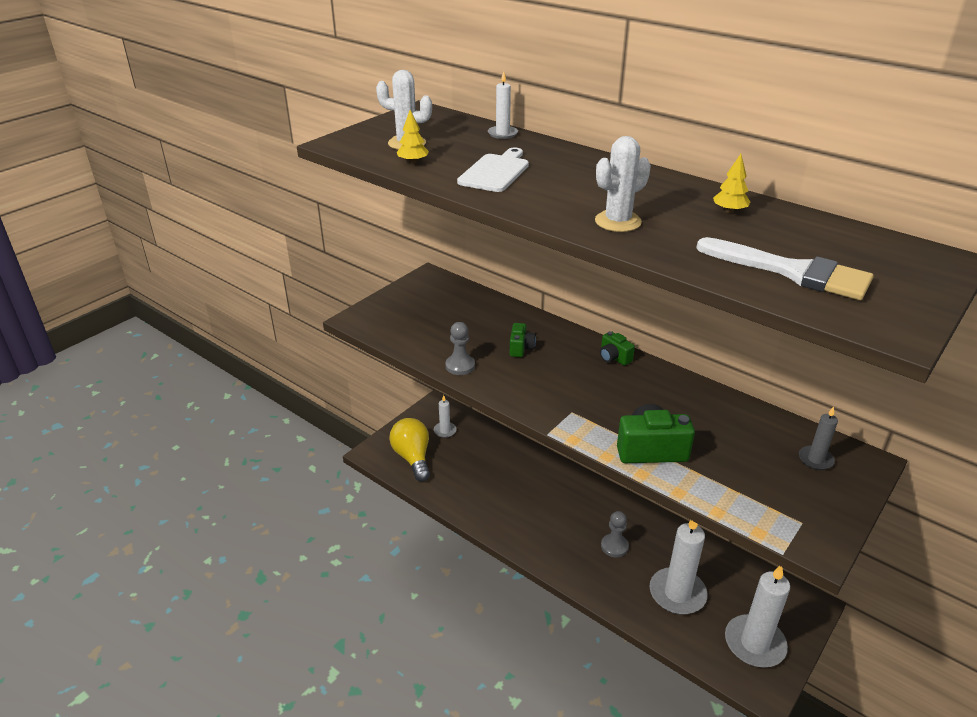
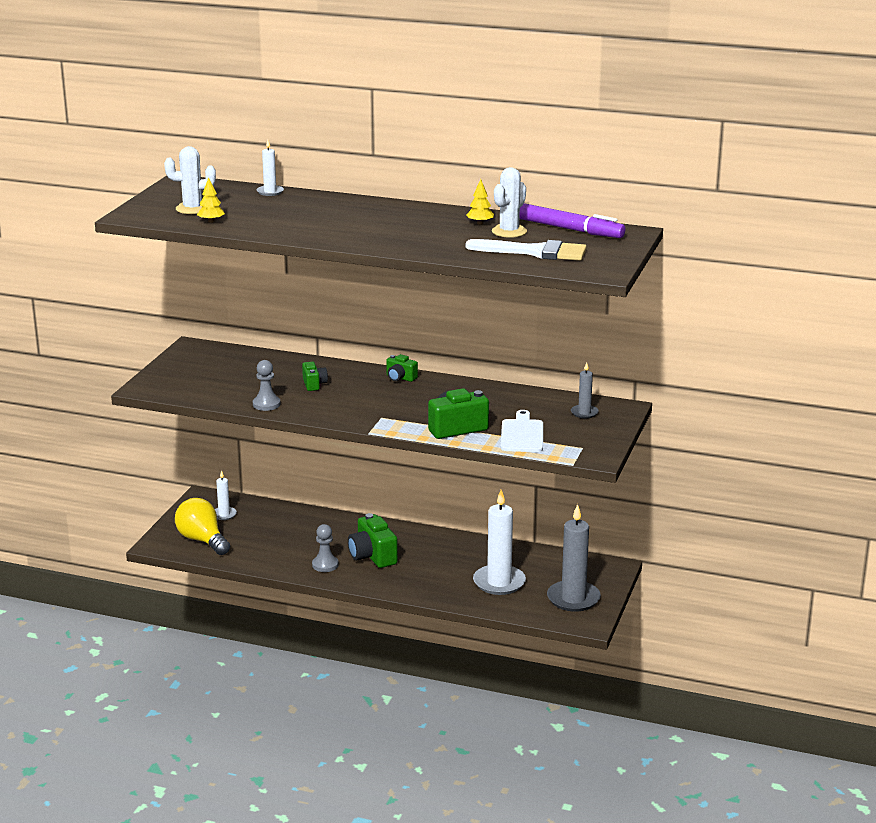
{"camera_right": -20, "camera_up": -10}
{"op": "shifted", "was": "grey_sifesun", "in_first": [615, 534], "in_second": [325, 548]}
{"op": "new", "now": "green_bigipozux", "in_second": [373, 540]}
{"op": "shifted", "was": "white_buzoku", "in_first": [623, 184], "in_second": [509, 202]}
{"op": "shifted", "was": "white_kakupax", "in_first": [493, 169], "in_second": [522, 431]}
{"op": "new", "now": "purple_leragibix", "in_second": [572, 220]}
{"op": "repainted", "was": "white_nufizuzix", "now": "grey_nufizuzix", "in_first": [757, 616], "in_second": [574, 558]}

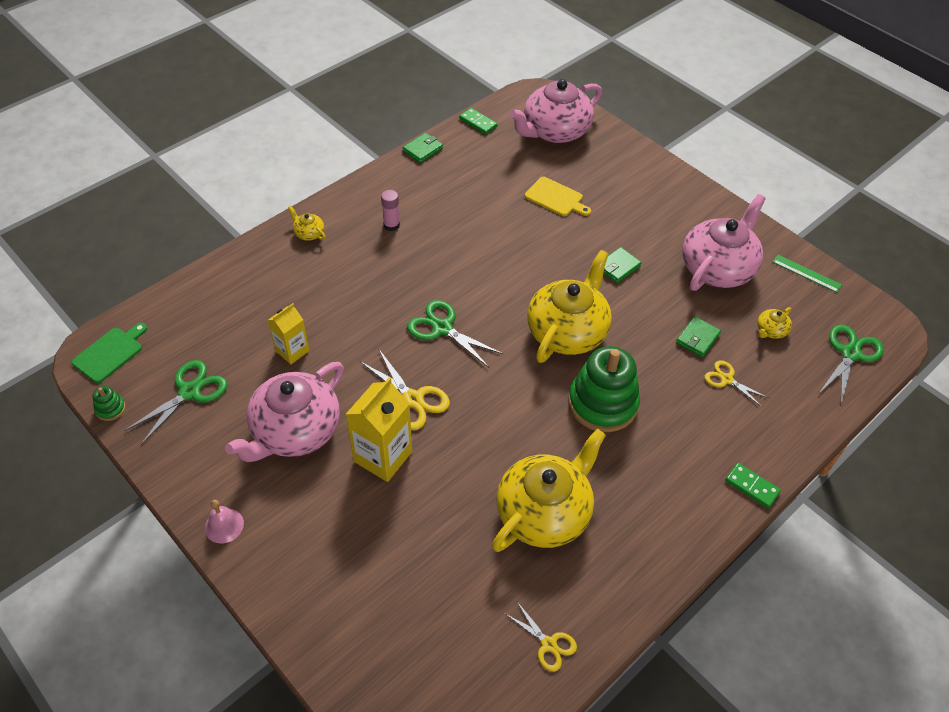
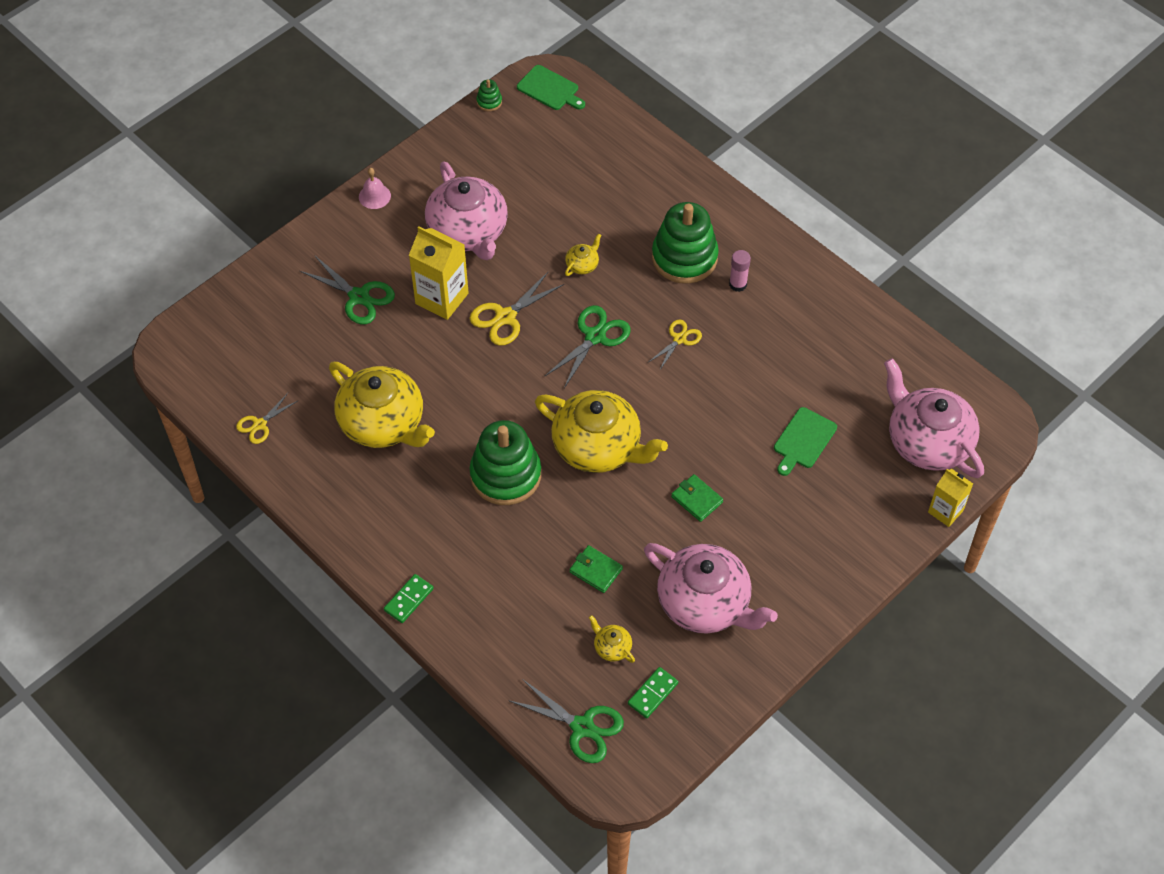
{"camera_right": 90, "camera_up": 5}
{"op": "shifted", "was": "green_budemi", "in_first": [176, 402], "in_second": [347, 289]}
{"op": "rotated", "was": "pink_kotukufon", "in_first": [284, 412], "in_second": [466, 210], "clockwise": -150}
{"op": "shifted", "was": "yellow_kotukufon", "in_first": [307, 223], "in_second": [583, 254]}
{"op": "shifted", "was": "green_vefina", "in_first": [478, 121], "in_second": [653, 692]}
{"op": "shifted", "was": "yellow_budemi", "in_first": [736, 383], "in_second": [675, 345]}
{"op": "new", "now": "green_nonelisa", "in_second": [685, 243]}
{"op": "repainted", "was": "yellow_kakupax", "now": "green_kakupax", "in_first": [558, 196], "in_second": [805, 441]}
{"op": "shifted", "was": "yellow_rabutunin", "in_first": [288, 333], "in_second": [950, 498]}
{"op": "gone", "was": "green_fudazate", "in_first": [423, 148]}
{"op": "gone", "was": "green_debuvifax", "in_first": [807, 274]}

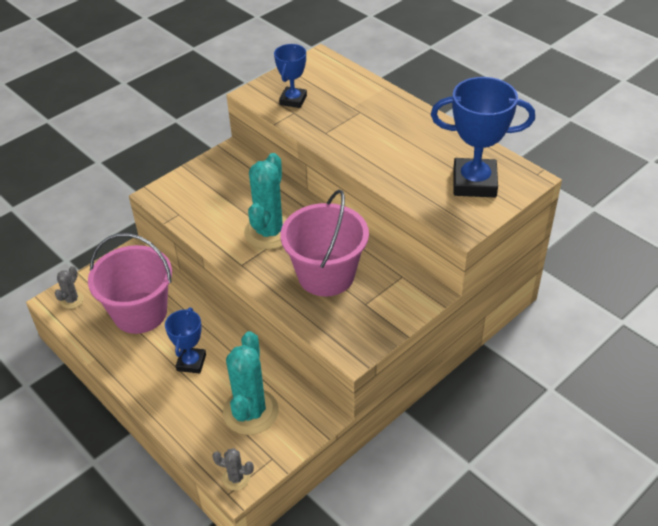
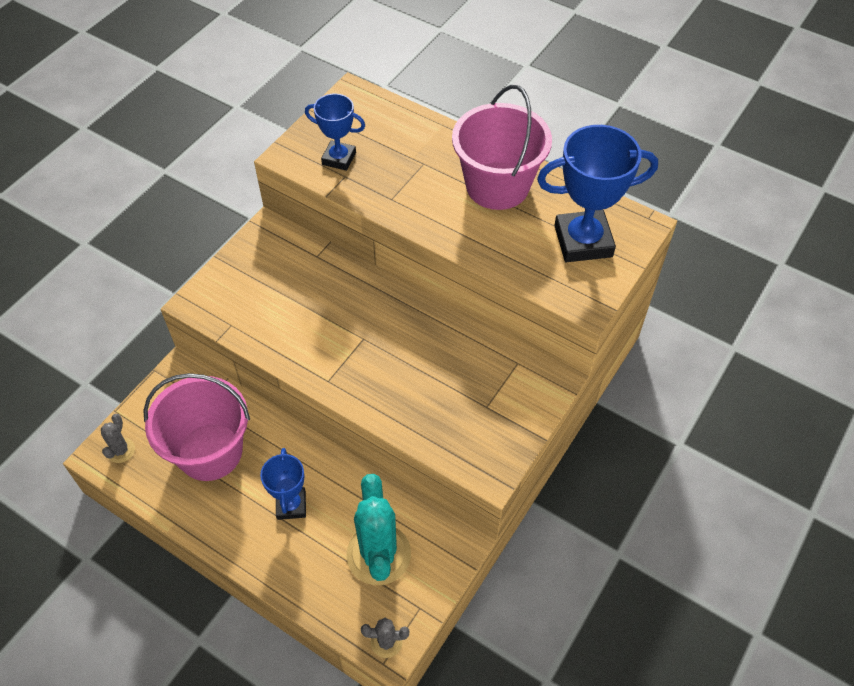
{"camera_right": -15, "camera_up": 10}
{"op": "rotated", "was": "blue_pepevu", "in_first": [290, 76], "in_second": [335, 132], "clockwise": -75}
{"op": "shifted", "was": "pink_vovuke", "in_first": [324, 243], "in_second": [502, 147]}
{"op": "gone", "was": "turquoise_buzoku", "in_first": [265, 201]}

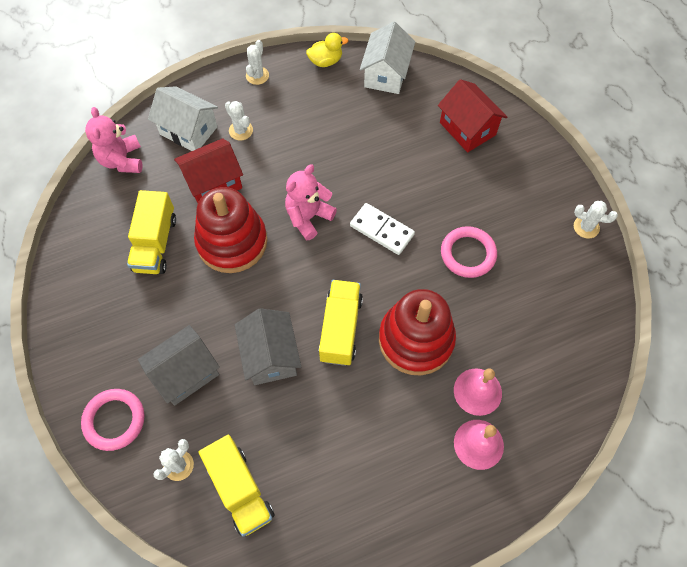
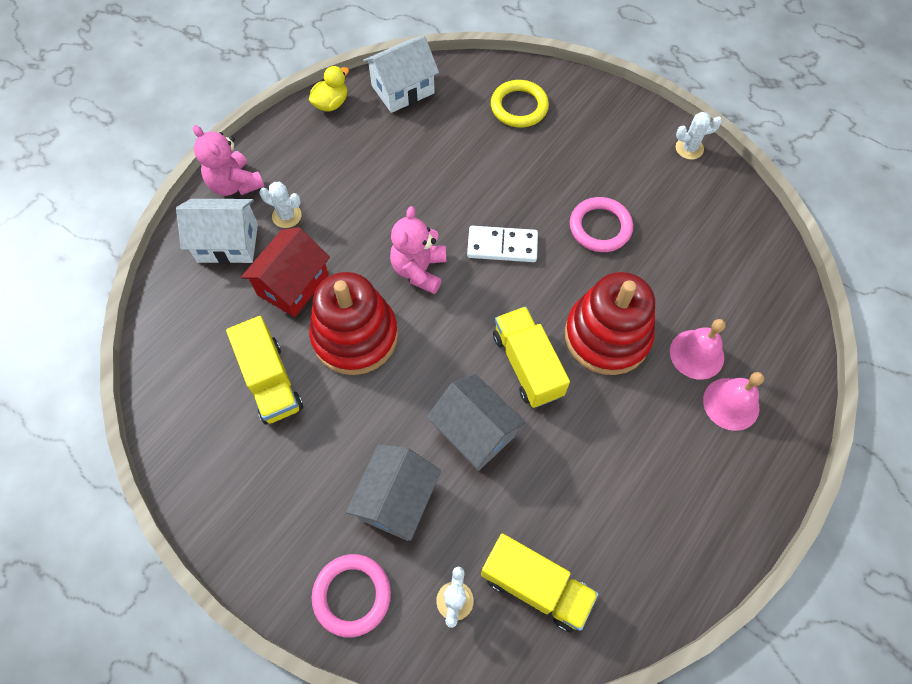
{"camera_right": -30, "camera_up": 0}
{"op": "shifted", "was": "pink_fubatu", "in_first": [113, 140], "in_second": [228, 160]}
{"op": "rotated", "was": "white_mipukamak", "in_first": [387, 58], "in_second": [401, 74], "clockwise": 75}
{"op": "swapped", "was": "red_mipukamak", "now": "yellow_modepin", "in_first": [472, 115], "in_second": [520, 103]}
{"op": "gone", "was": "white_buzoku", "in_first": [257, 62]}

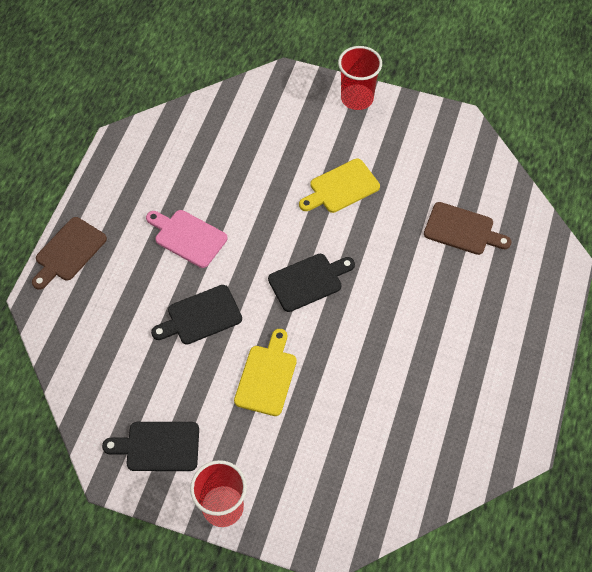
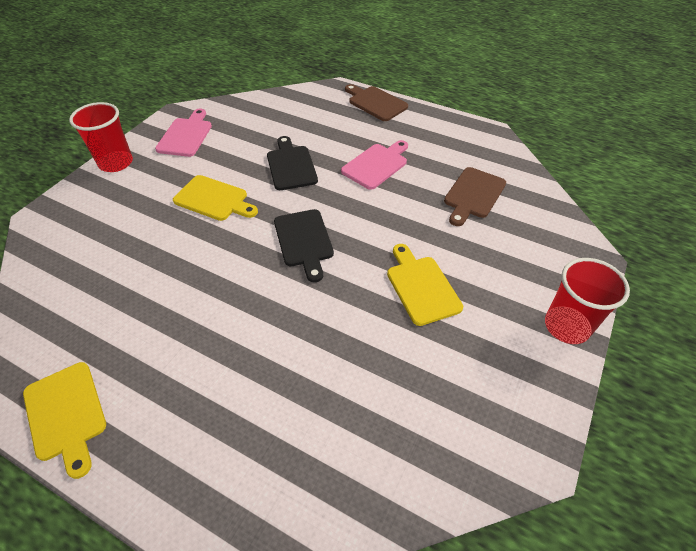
{"camera_right": 100, "camera_up": -10}
{"op": "new", "now": "yellow_kakupax", "in_second": [64, 420]}
{"op": "repainted", "was": "black_kakupax", "now": "pink_kakupax", "in_first": [150, 446], "in_second": [183, 133]}
{"op": "shifted", "was": "brown_kakupax", "in_first": [467, 228], "in_second": [475, 196]}

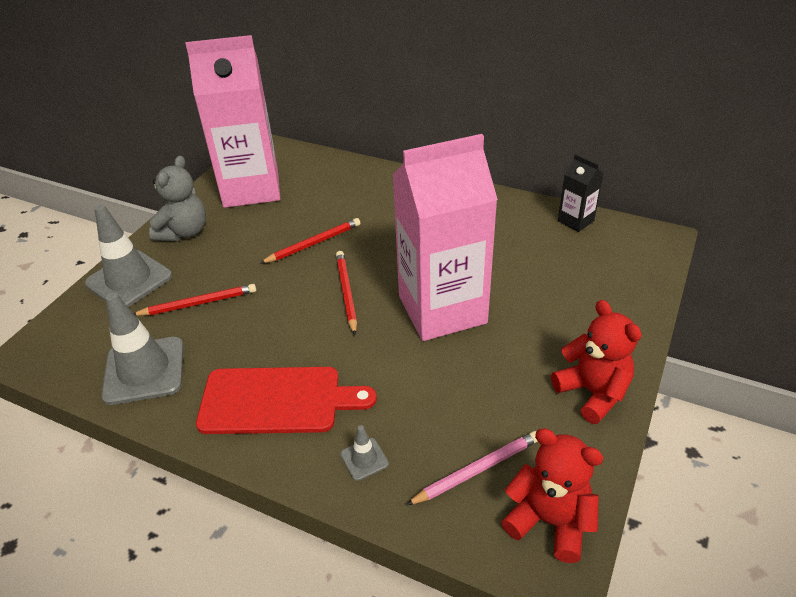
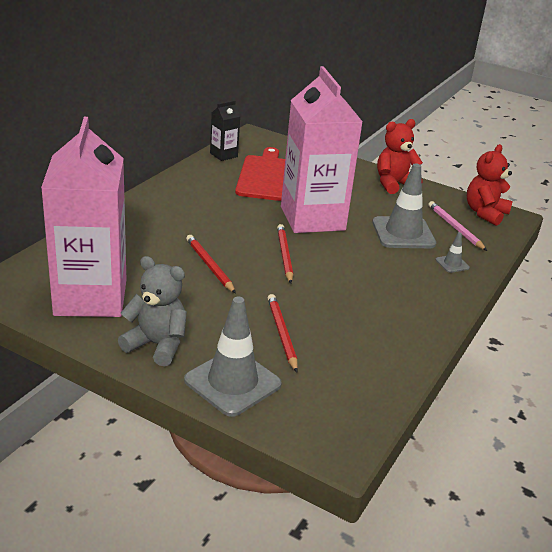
{"camera_right": -90, "camera_up": -10}
{"op": "shifted", "was": "red_kakupax", "in_first": [286, 400], "in_second": [260, 174]}
{"op": "rotated", "was": "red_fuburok", "in_first": [346, 293], "in_second": [285, 253], "clockwise": 90}
{"op": "shifted", "was": "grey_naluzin", "in_first": [142, 348], "in_second": [404, 205]}

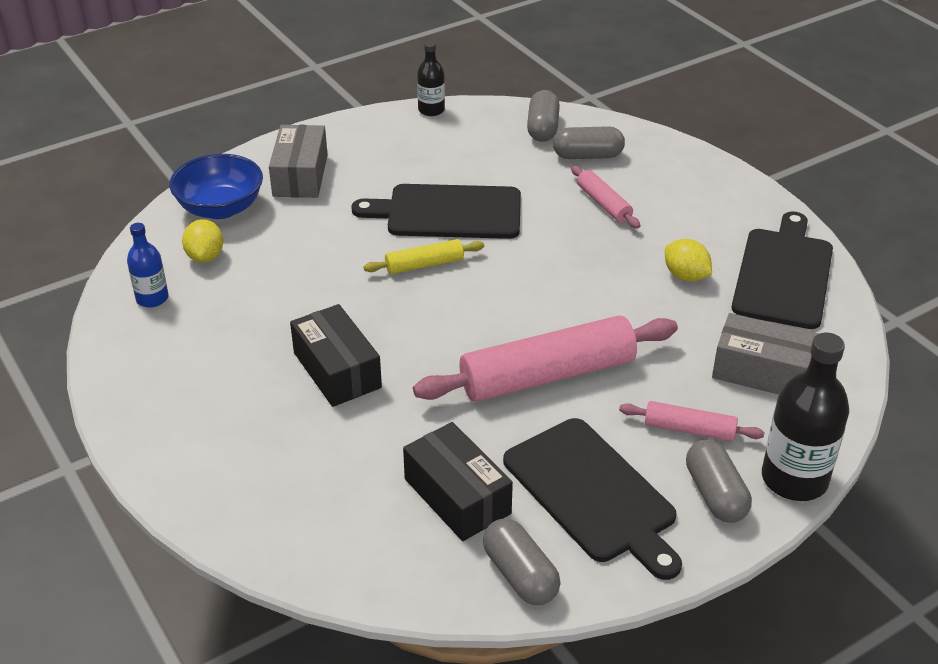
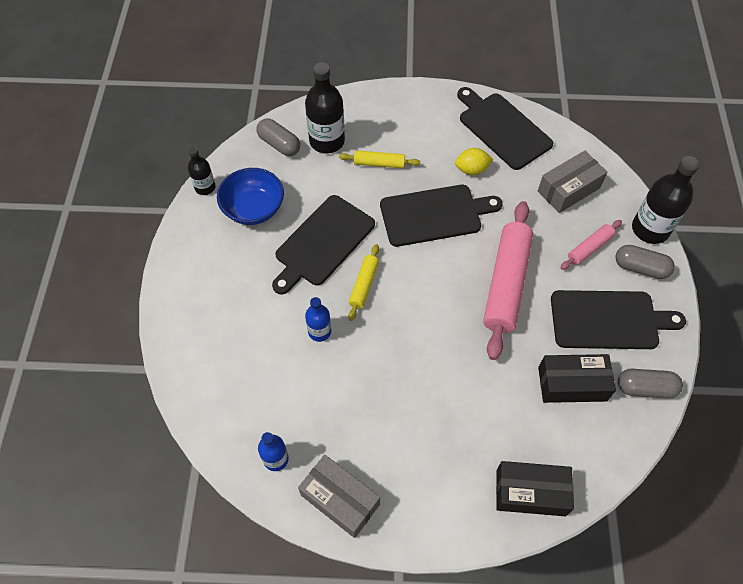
{"camera_right": -55, "camera_up": 20}
{"op": "shifted", "was": "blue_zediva", "in_first": [216, 186], "in_second": [250, 196]}
{"op": "shifted", "was": "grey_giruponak", "in_first": [298, 161], "in_second": [339, 496]}
{"op": "swapped", "was": "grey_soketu", "now": "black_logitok", "in_first": [589, 142], "in_second": [325, 107]}
{"op": "new", "now": "blue_logitok", "in_second": [318, 319]}
{"op": "repainted", "was": "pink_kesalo", "now": "yellow_kesalo", "in_first": [605, 196], "in_second": [379, 159]}
{"op": "new", "now": "black_kakupax", "in_second": [441, 216]}
{"op": "shifted", "was": "black_giruponak", "in_first": [336, 355], "in_second": [535, 488]}
{"op": "gone", "was": "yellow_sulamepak", "in_first": [202, 241]}

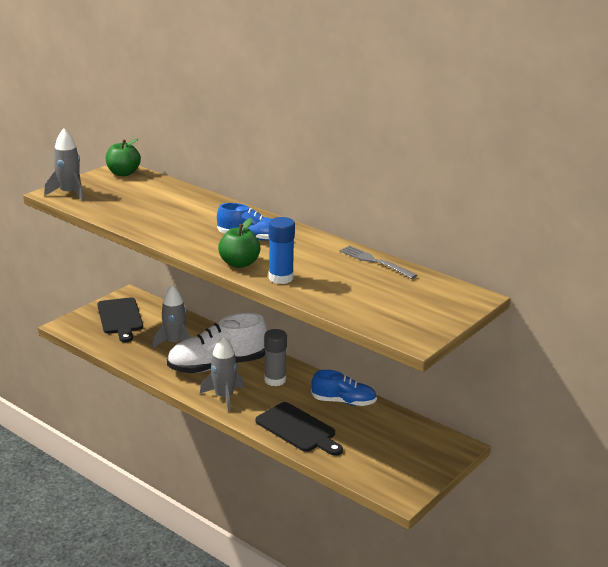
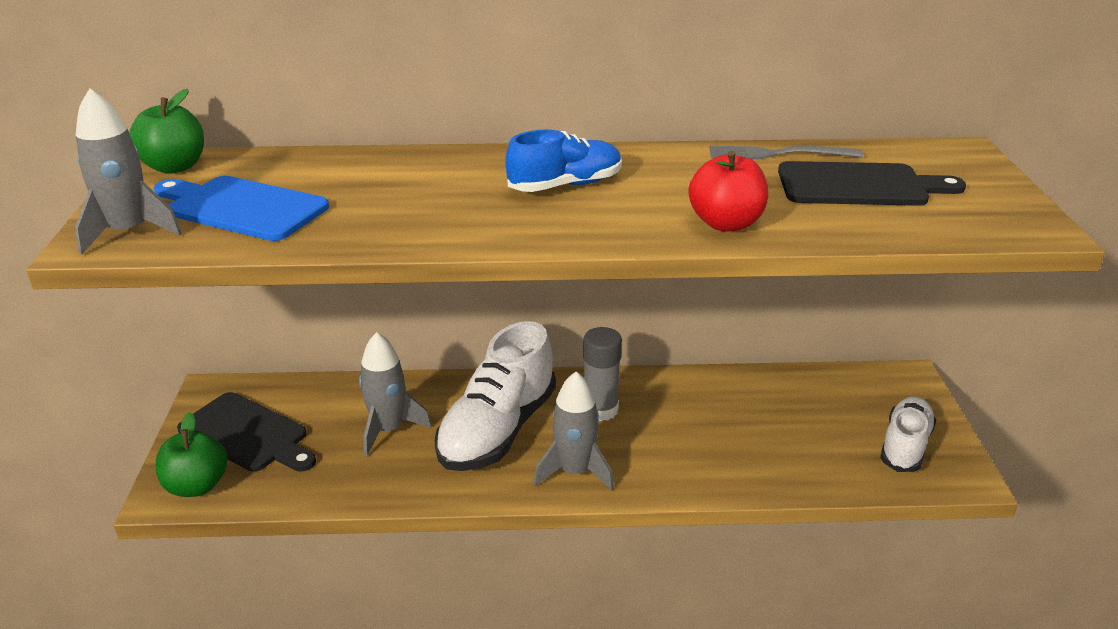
{"camera_right": -40, "camera_up": 5}
{"op": "new", "now": "blue_kakupax", "in_second": [241, 208]}
{"op": "shifted", "was": "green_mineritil", "in_first": [239, 243], "in_second": [191, 454]}
{"op": "swapped", "was": "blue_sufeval", "now": "red_mineritil", "in_first": [282, 250], "in_second": [728, 191]}
{"op": "shifted", "was": "black_kakupax", "in_first": [299, 429], "in_second": [872, 183]}
{"op": "new", "now": "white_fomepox", "in_second": [908, 434]}
{"op": "gone", "was": "blue_fomepox", "in_first": [344, 388]}

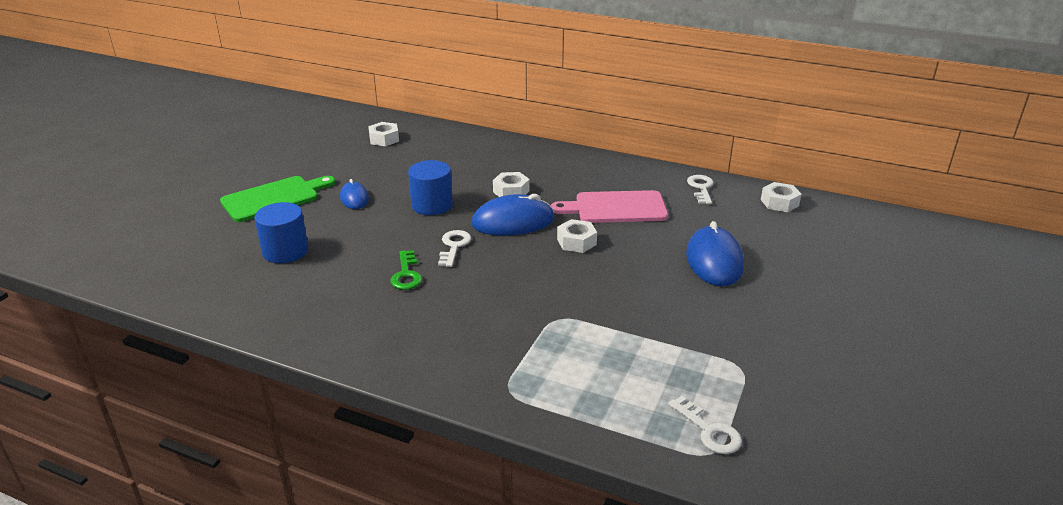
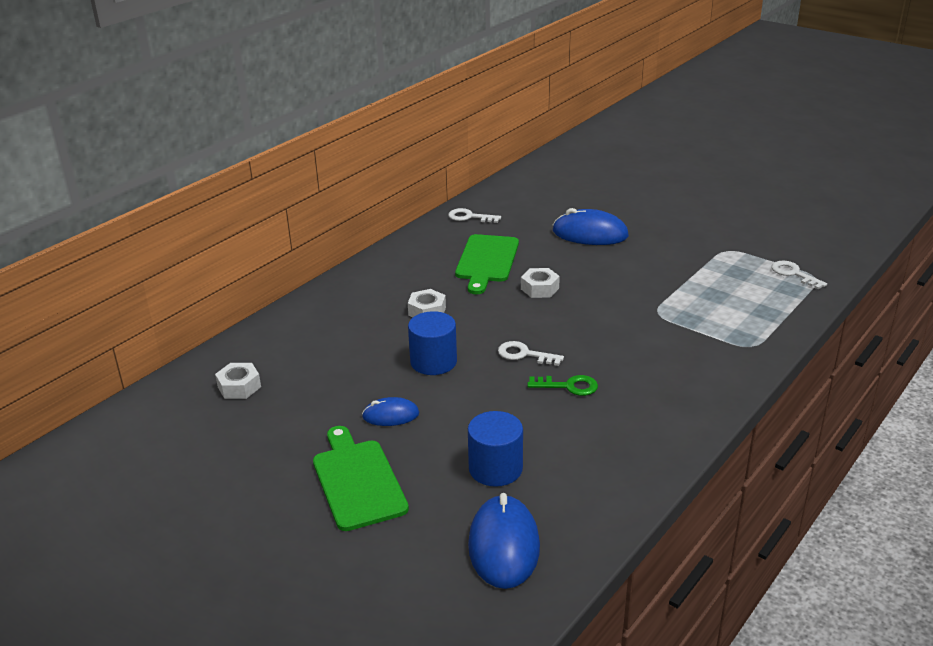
{"camera_right": -75, "camera_up": 0}
{"op": "repainted", "was": "pink_kakupax", "now": "green_kakupax", "in_first": [609, 206], "in_second": [487, 264]}
{"op": "shifted", "was": "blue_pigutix", "in_first": [512, 215], "in_second": [504, 541]}
{"op": "rotated", "was": "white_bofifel", "in_first": [705, 425], "in_second": [799, 275], "clockwise": -105}
{"op": "gone", "was": "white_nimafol", "in_first": [781, 197]}

